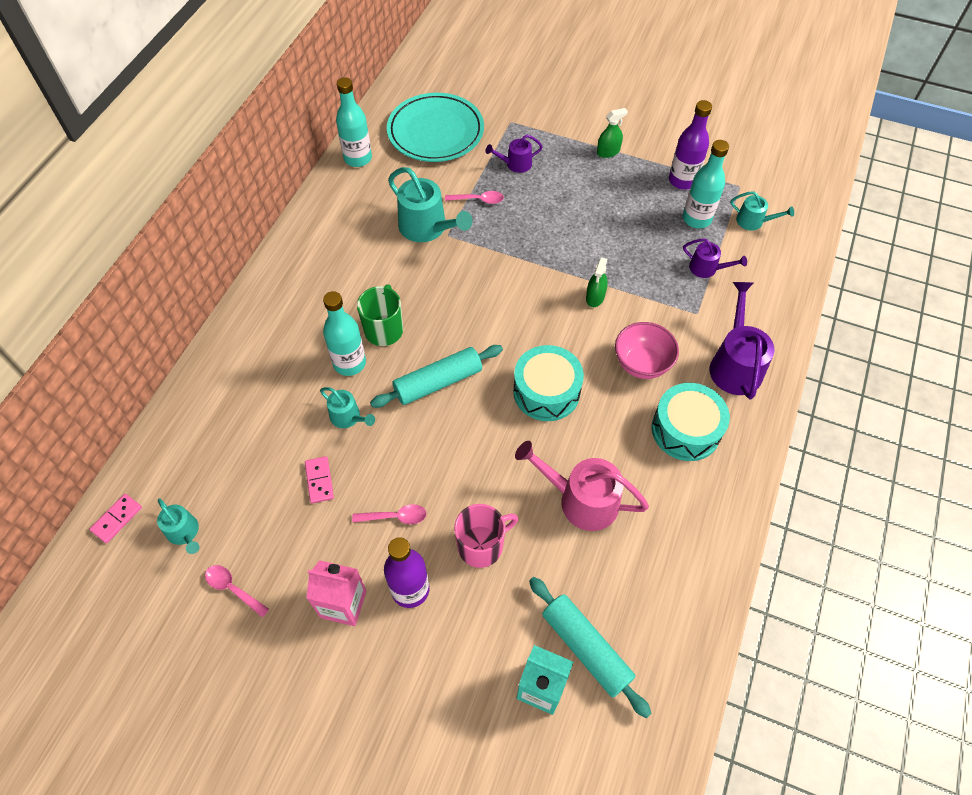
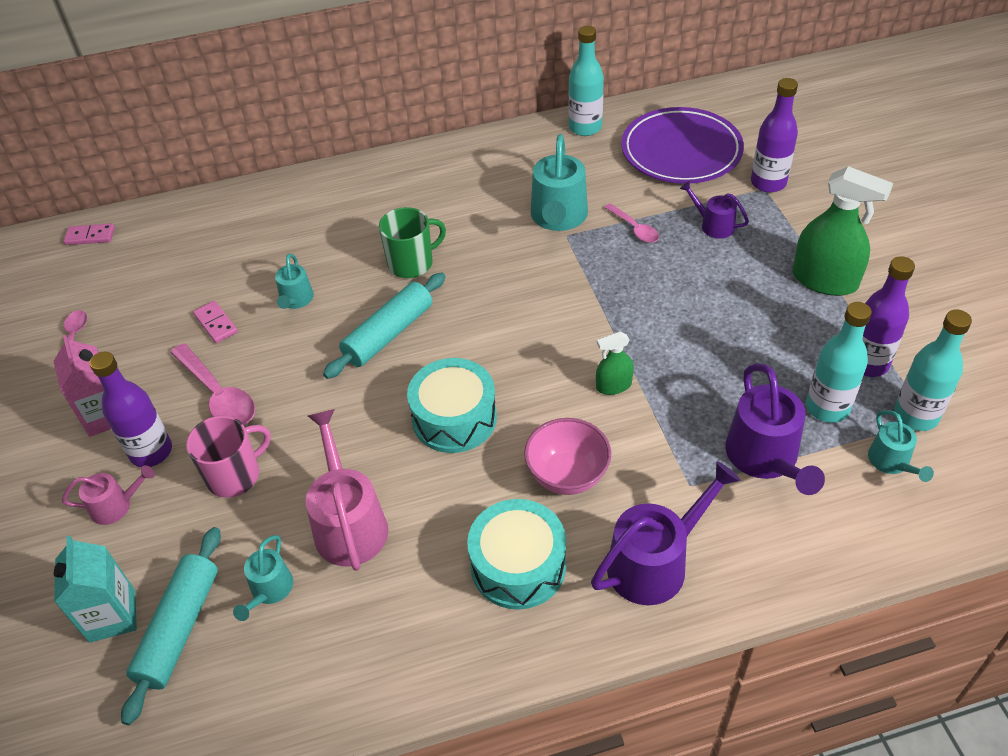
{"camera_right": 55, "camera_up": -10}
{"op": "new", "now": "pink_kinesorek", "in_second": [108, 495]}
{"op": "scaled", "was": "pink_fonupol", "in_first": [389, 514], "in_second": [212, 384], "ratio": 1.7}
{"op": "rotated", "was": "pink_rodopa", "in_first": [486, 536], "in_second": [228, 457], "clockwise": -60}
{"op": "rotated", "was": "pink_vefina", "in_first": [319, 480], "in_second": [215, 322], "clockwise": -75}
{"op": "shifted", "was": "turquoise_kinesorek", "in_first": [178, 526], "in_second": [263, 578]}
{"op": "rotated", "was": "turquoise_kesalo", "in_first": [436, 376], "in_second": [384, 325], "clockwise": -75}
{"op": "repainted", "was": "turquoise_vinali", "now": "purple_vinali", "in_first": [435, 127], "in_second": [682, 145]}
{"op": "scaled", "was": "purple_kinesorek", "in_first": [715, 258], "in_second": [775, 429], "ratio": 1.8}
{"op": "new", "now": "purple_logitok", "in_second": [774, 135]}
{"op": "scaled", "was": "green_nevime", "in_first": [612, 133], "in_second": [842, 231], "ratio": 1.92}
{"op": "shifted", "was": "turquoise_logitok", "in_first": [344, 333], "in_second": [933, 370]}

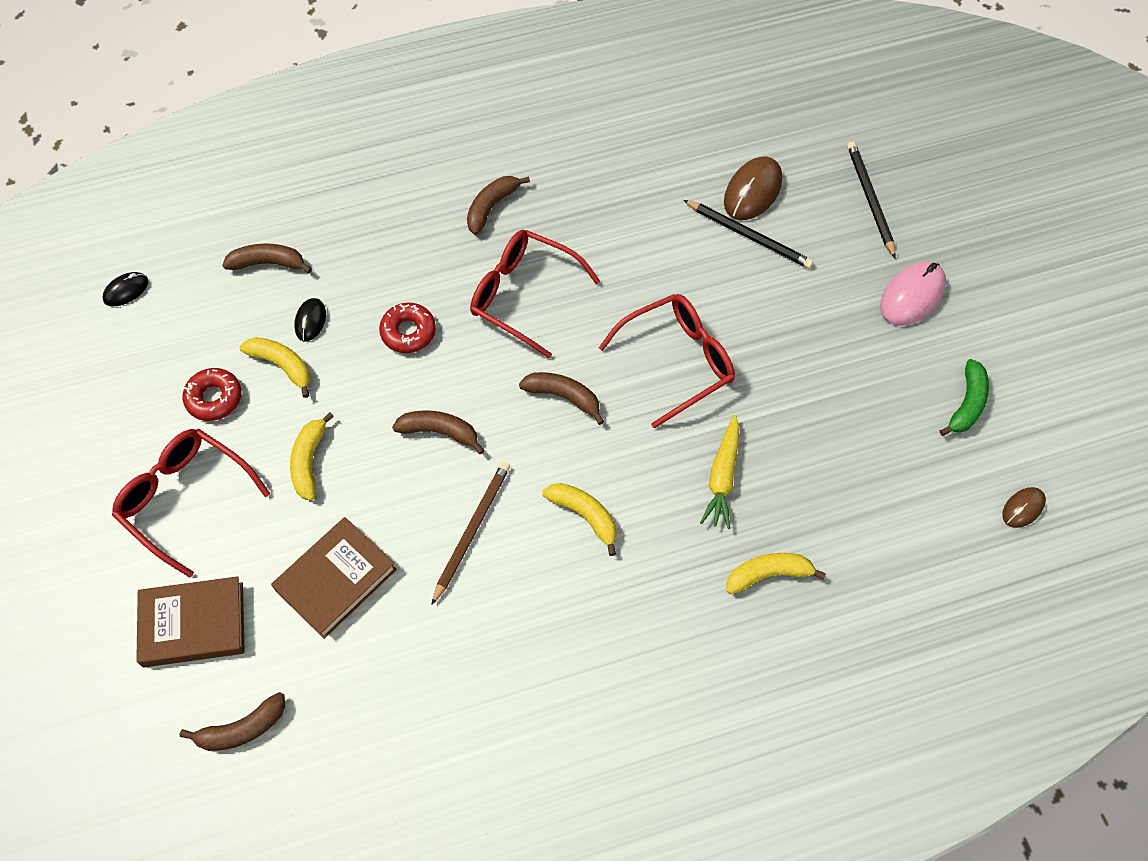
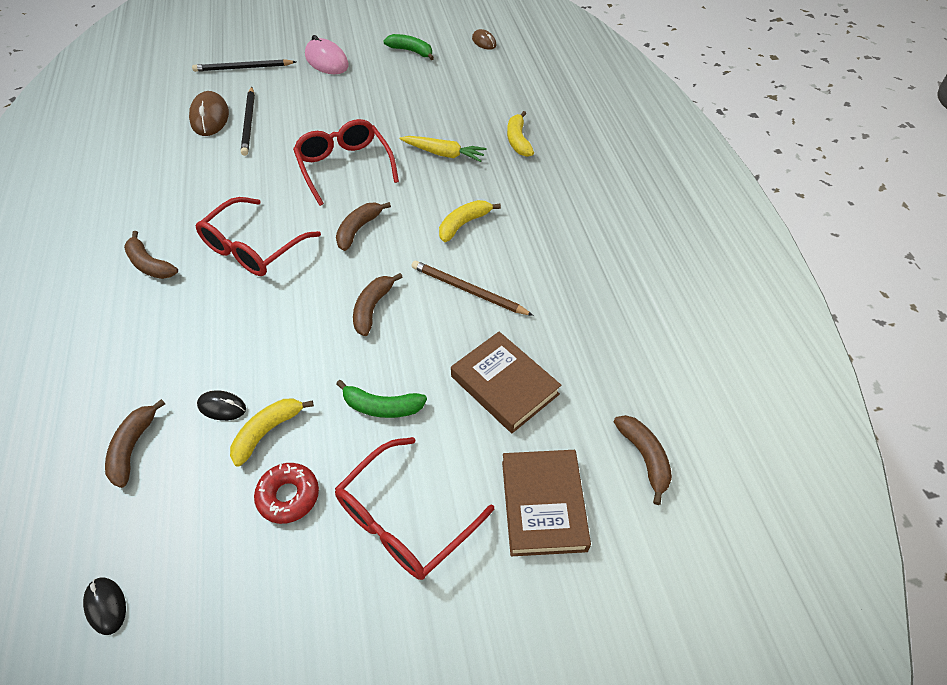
{"camera_right": -85, "camera_up": -10}
{"op": "rotated", "was": "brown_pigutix", "in_first": [753, 188], "in_second": [209, 113], "clockwise": 45}
{"op": "rotated", "was": "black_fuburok", "in_first": [748, 234], "in_second": [248, 121], "clockwise": 135}
{"op": "repainted", "was": "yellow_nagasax", "now": "green_nagasax", "in_first": [312, 456], "in_second": [381, 399]}
{"op": "gone", "was": "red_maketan", "in_first": [407, 328]}

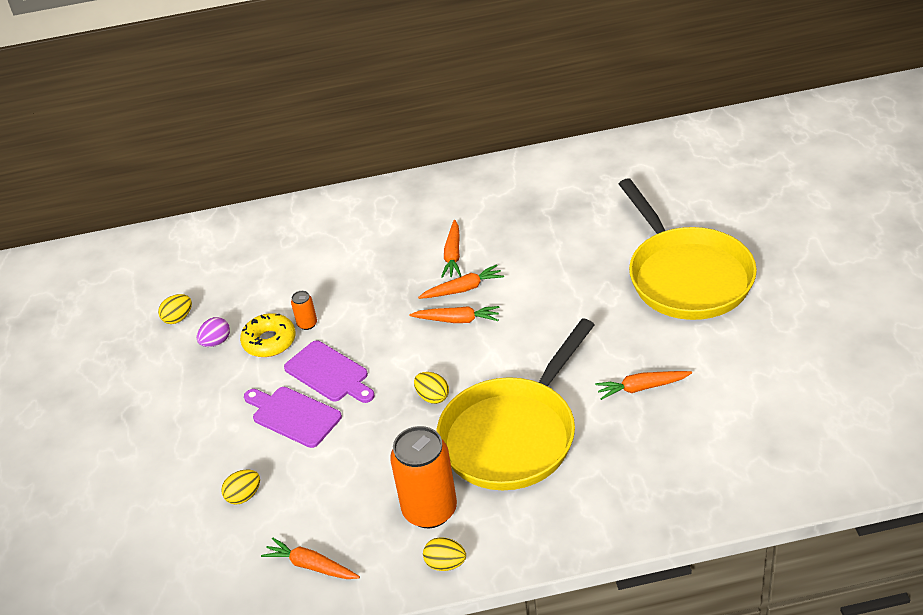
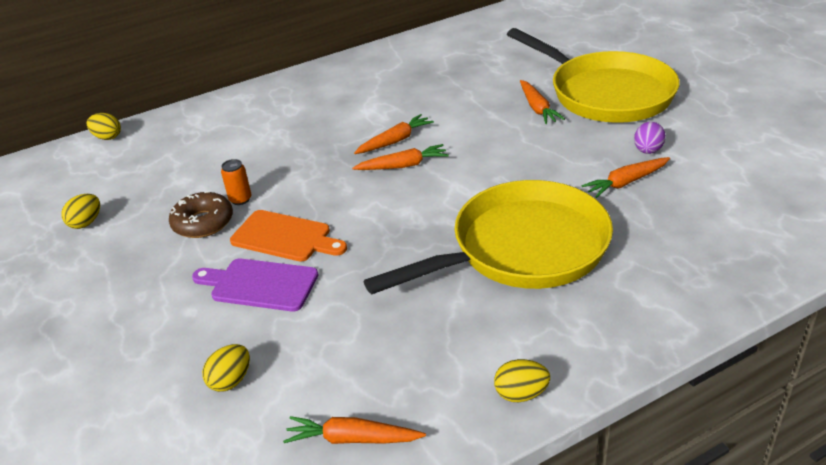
{"camera_right": -20, "camera_up": -5}
{"op": "shifted", "was": "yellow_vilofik", "in_first": [431, 388], "in_second": [104, 126]}
{"op": "repainted", "was": "yellow_maketan", "now": "brown_maketan", "in_first": [268, 335], "in_second": [201, 214]}
{"op": "repainted", "was": "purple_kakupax", "now": "orange_kakupax", "in_first": [329, 372], "in_second": [288, 236]}
{"op": "rotated", "was": "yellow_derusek", "in_first": [515, 404], "in_second": [488, 237], "clockwise": -135}
{"op": "shifted", "was": "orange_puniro", "in_first": [451, 249], "in_second": [542, 102]}
{"op": "shifted", "was": "purple_vilofik", "in_first": [213, 332], "in_second": [650, 138]}
{"op": "gone", "was": "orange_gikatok", "in_first": [423, 477]}

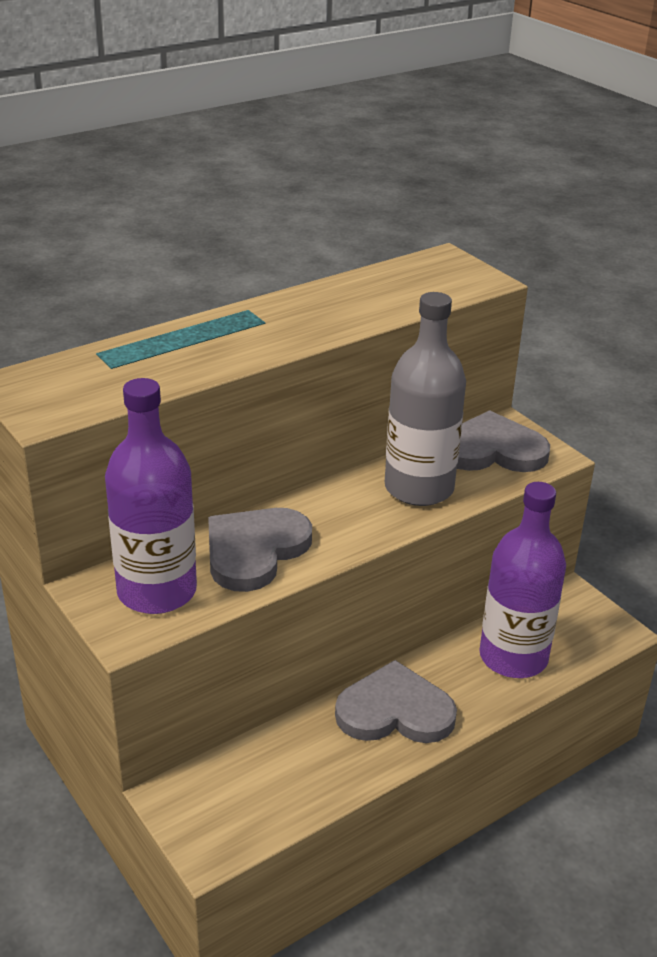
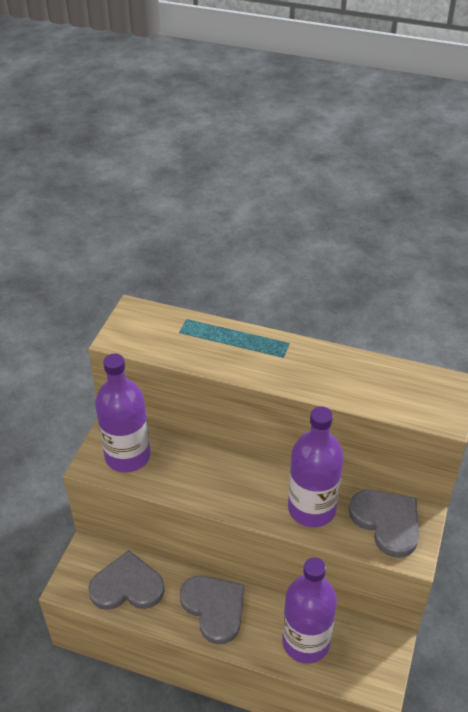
{"camera_right": 55, "camera_up": 10}
{"op": "shifted", "was": "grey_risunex", "in_first": [260, 550], "in_second": [126, 580]}
{"op": "repainted", "was": "grey_logitok", "now": "purple_logitok", "in_first": [425, 399], "in_second": [316, 466]}

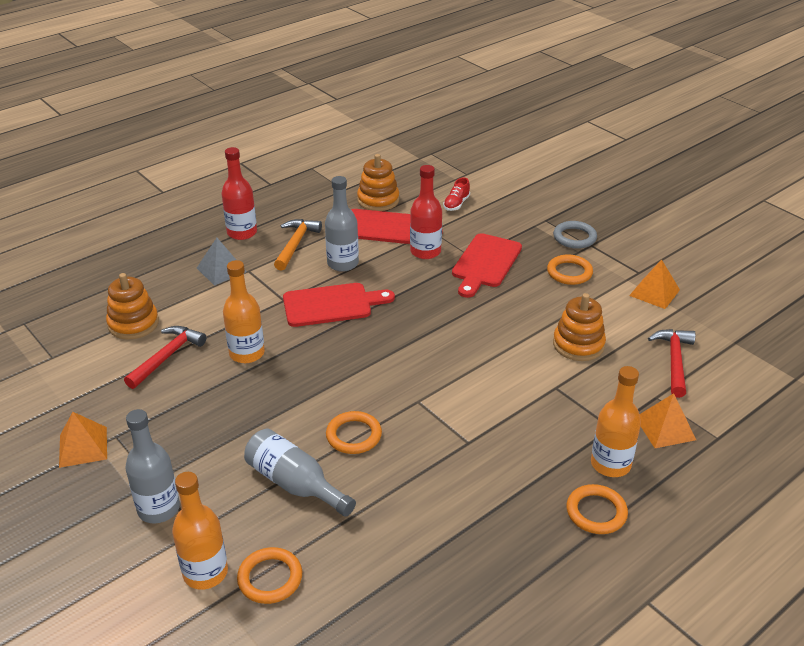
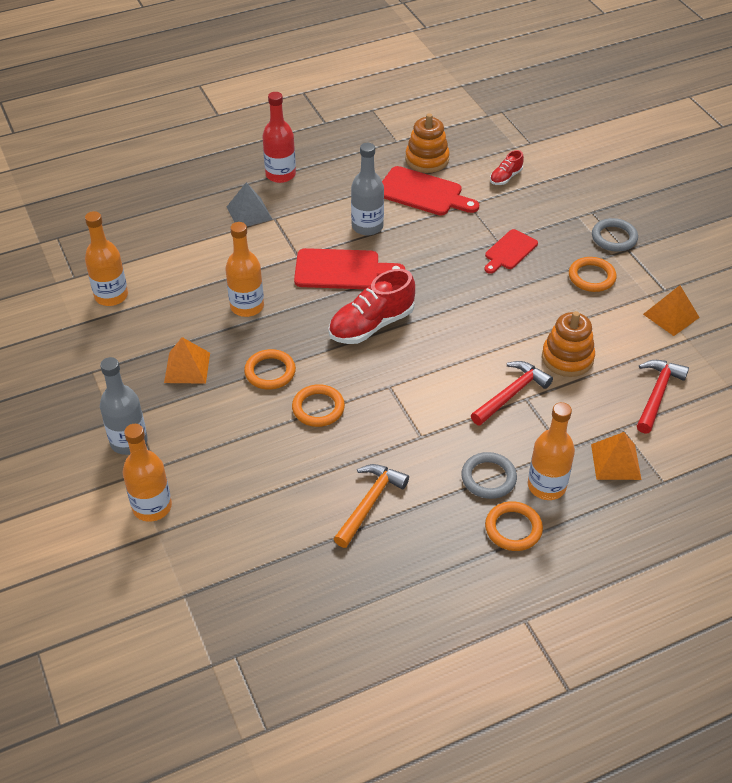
{"camera_right": 15, "camera_up": 10}
{"op": "new", "now": "orange_logitok", "in_second": [106, 258]}
{"op": "shifted", "was": "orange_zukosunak", "in_first": [83, 440], "in_second": [187, 360]}
{"op": "shifted", "was": "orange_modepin", "in_first": [269, 575], "in_second": [270, 369]}
{"op": "new", "now": "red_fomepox", "in_second": [371, 306]}
{"op": "shifted", "was": "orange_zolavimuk", "in_first": [298, 245], "in_second": [371, 506]}
{"op": "new", "now": "grey_modepin", "in_second": [489, 475]}
{"op": "shifted", "was": "red_zolavimuk", "in_first": [165, 357], "in_second": [512, 393]}
{"op": "scaled", "was": "red_kakupax", "in_first": [487, 265], "in_second": [511, 251], "ratio": 0.64}
{"op": "gone", "was": "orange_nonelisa", "in_first": [132, 306]}
{"op": "gone", "was": "grey_logitok", "in_first": [300, 473]}
{"op": "gone", "was": "red_logitok", "in_first": [426, 212]}

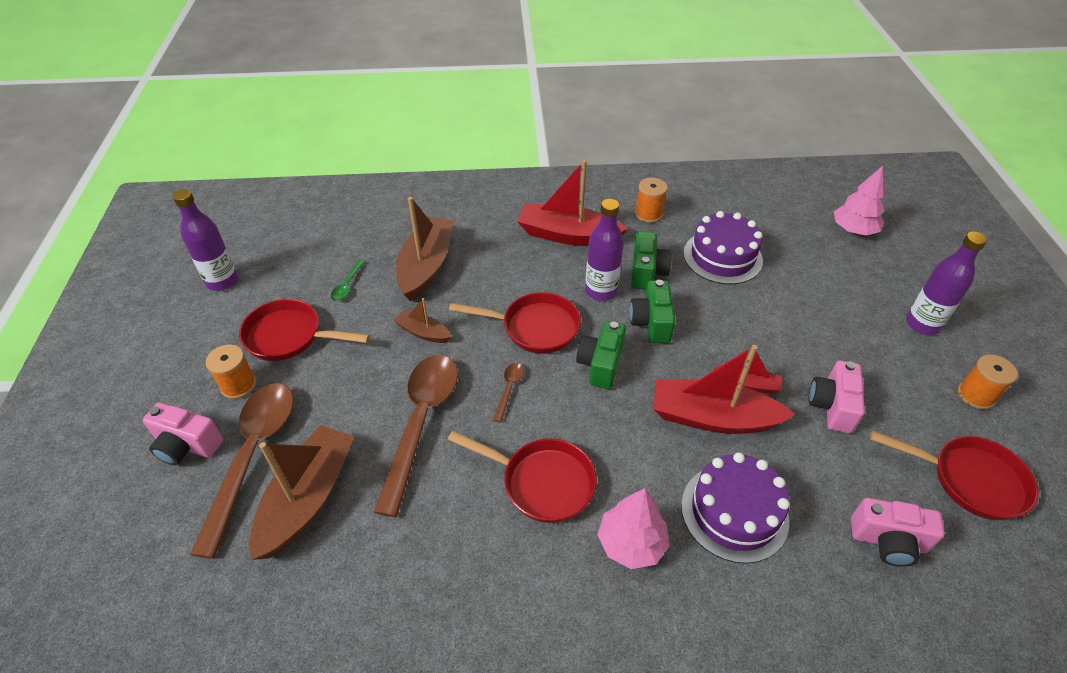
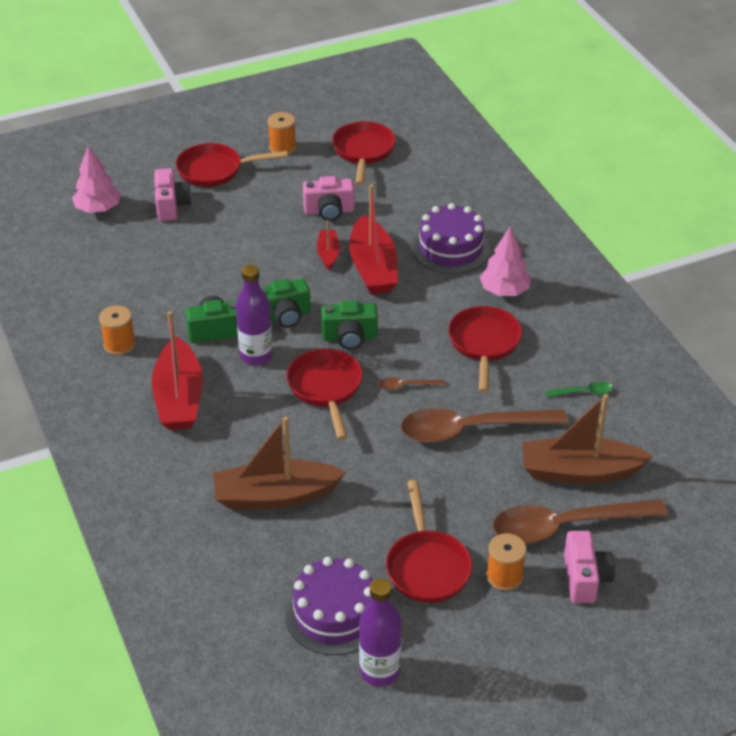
{"camera_right": -110, "camera_up": -5}
{"op": "shifted", "was": "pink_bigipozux", "in_first": [898, 532], "in_second": [173, 194]}
{"op": "swapped", "was": "purple_logitok", "now": "red_derusek", "in_first": [946, 283], "in_second": [232, 165]}
{"op": "shifted", "was": "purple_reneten", "in_first": [723, 248], "in_second": [329, 606]}
{"op": "shifted", "was": "green_fonupol", "in_first": [348, 280], "in_second": [579, 389]}
{"op": "gone", "was": "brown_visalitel", "in_first": [422, 320]}

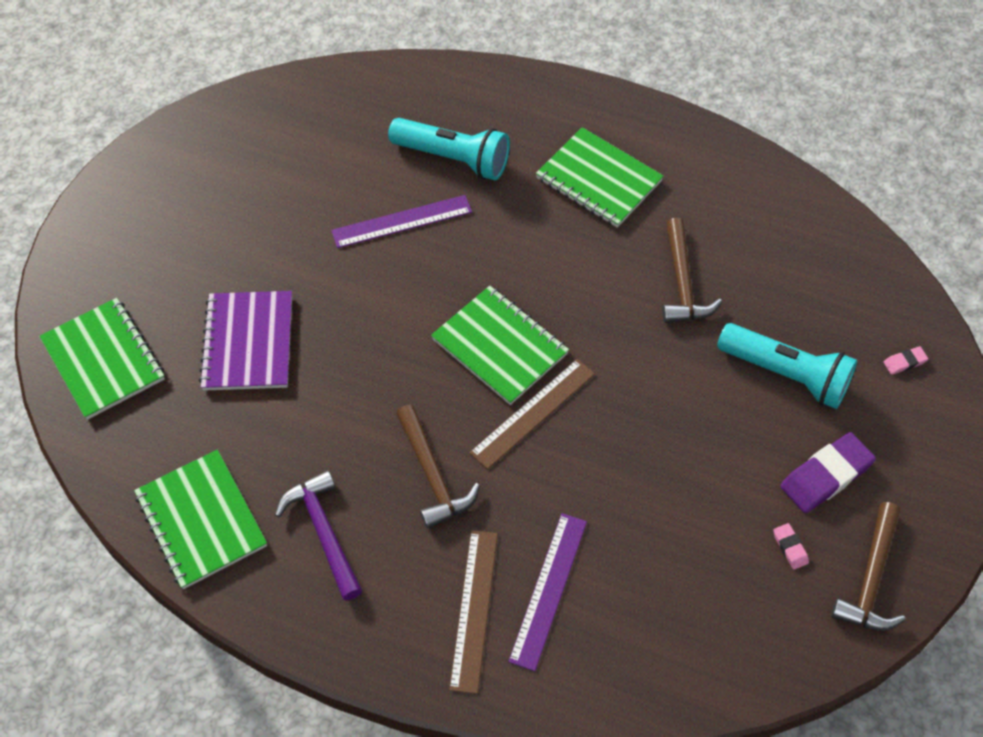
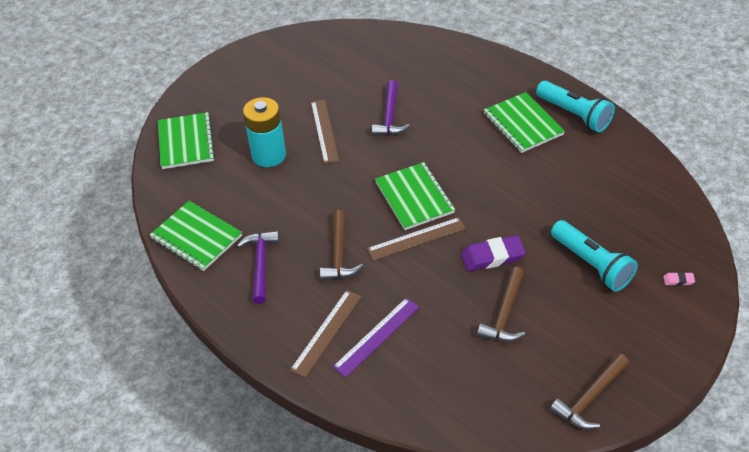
{"camera_right": 25, "camera_up": -10}
{"op": "rotated", "was": "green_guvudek", "in_first": [200, 519], "in_second": [196, 236], "clockwise": -45}
{"op": "swapped", "was": "purple_guvudek", "now": "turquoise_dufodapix", "in_first": [245, 341], "in_second": [264, 132]}
{"op": "new", "now": "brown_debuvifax", "in_second": [325, 132]}
{"op": "swapped", "was": "purple_debuvifax", "now": "purple_zolavimuk", "in_first": [401, 221], "in_second": [391, 108]}
{"op": "shifted", "was": "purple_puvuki", "in_first": [828, 472], "in_second": [493, 253]}
{"op": "shifted", "was": "brown_zolavimuk", "in_first": [692, 270], "in_second": [501, 304]}
{"op": "shifted", "was": "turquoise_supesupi", "in_first": [449, 149], "in_second": [575, 107]}
{"op": "gone", "was": "pink_puvuki", "in_first": [791, 546]}

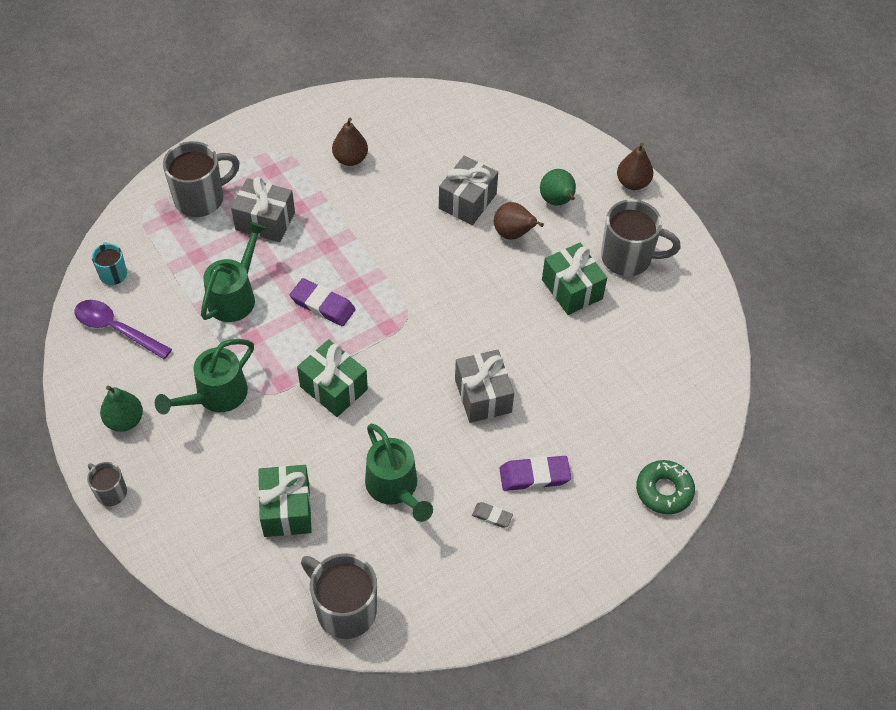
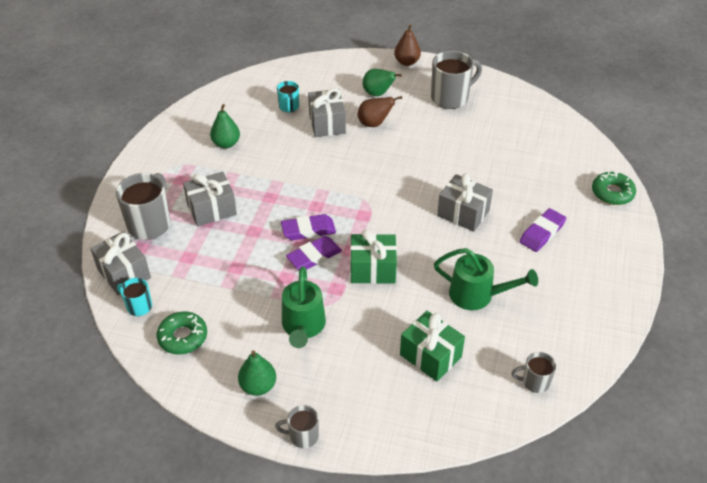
{"camera_right": -40, "camera_up": -10}
{"op": "new", "now": "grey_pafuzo", "in_second": [120, 263]}
{"op": "swapped", "was": "purple_fonupol", "now": "green_maketan", "in_first": [123, 329], "in_second": [182, 333]}
{"op": "repainted", "was": "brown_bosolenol", "now": "green_bosolenol", "in_first": [350, 142], "in_second": [225, 126]}
{"op": "new", "now": "turquoise_rodopa", "in_second": [288, 97]}
{"op": "new", "now": "purple_puvuki", "in_second": [314, 253]}
{"op": "scaled", "was": "grey_rodopa", "in_first": [339, 596], "in_second": [534, 372], "ratio": 0.54}
{"op": "gone", "was": "green_kinesorek", "in_first": [233, 271]}
{"op": "gone", "was": "grey_puvuki", "in_first": [492, 515]}
{"op": "gone", "was": "green_pafuzo", "in_first": [574, 279]}

